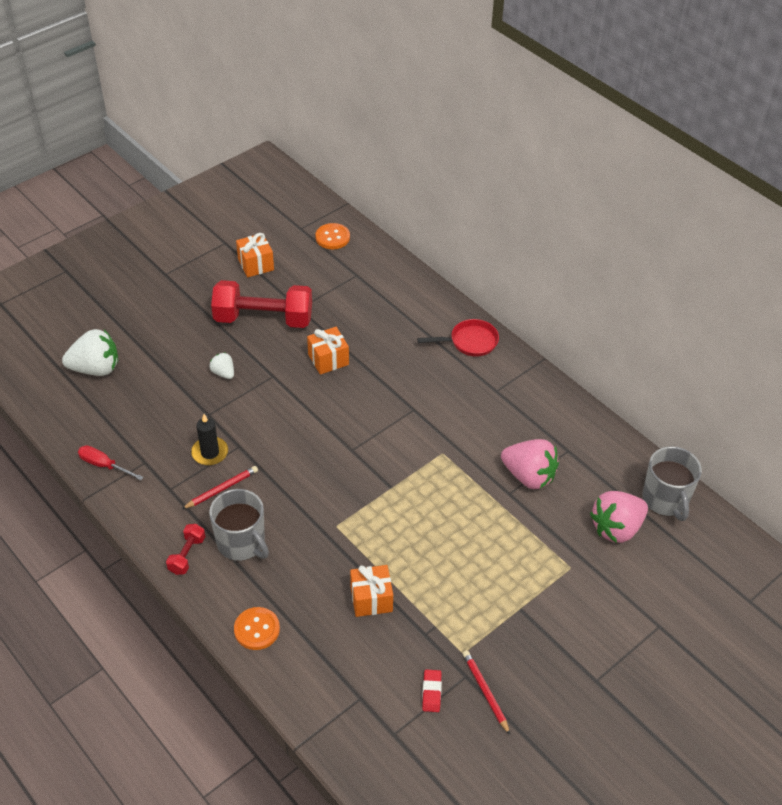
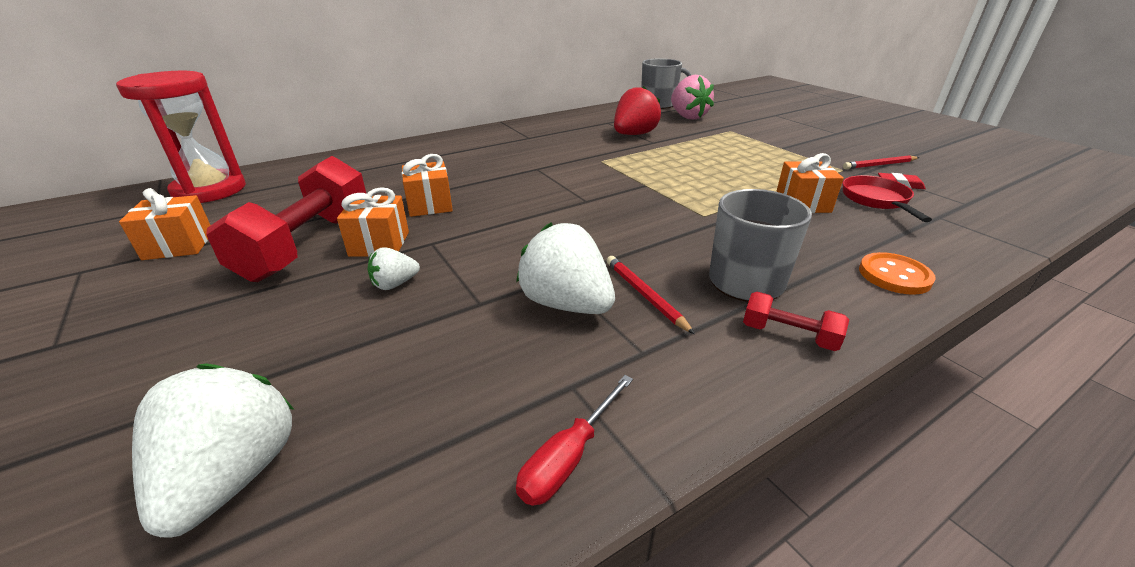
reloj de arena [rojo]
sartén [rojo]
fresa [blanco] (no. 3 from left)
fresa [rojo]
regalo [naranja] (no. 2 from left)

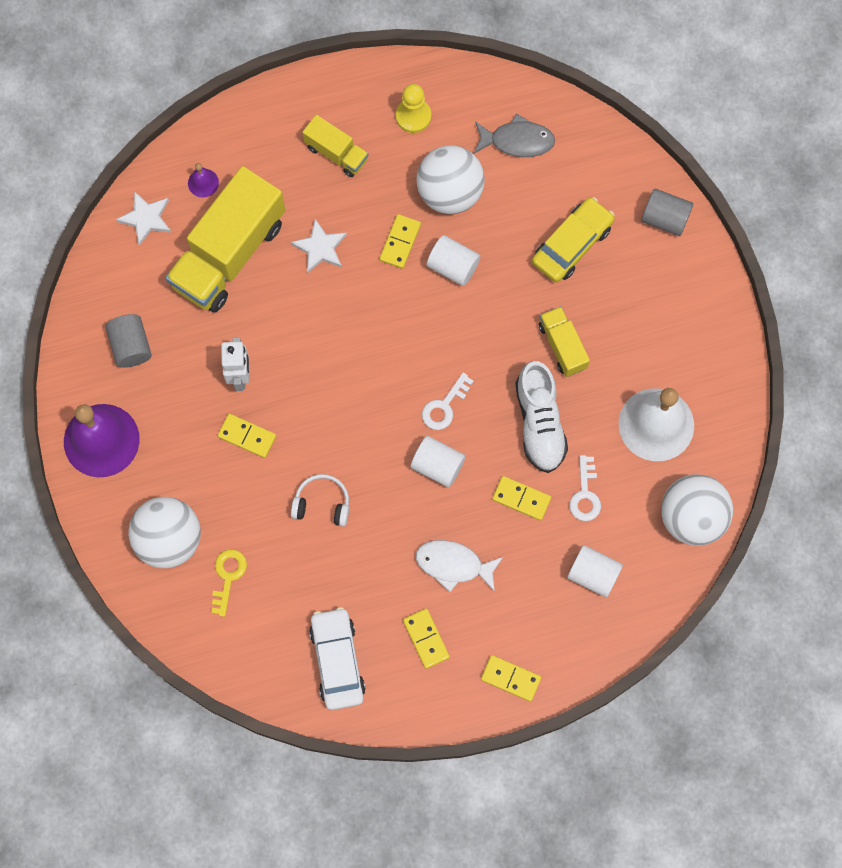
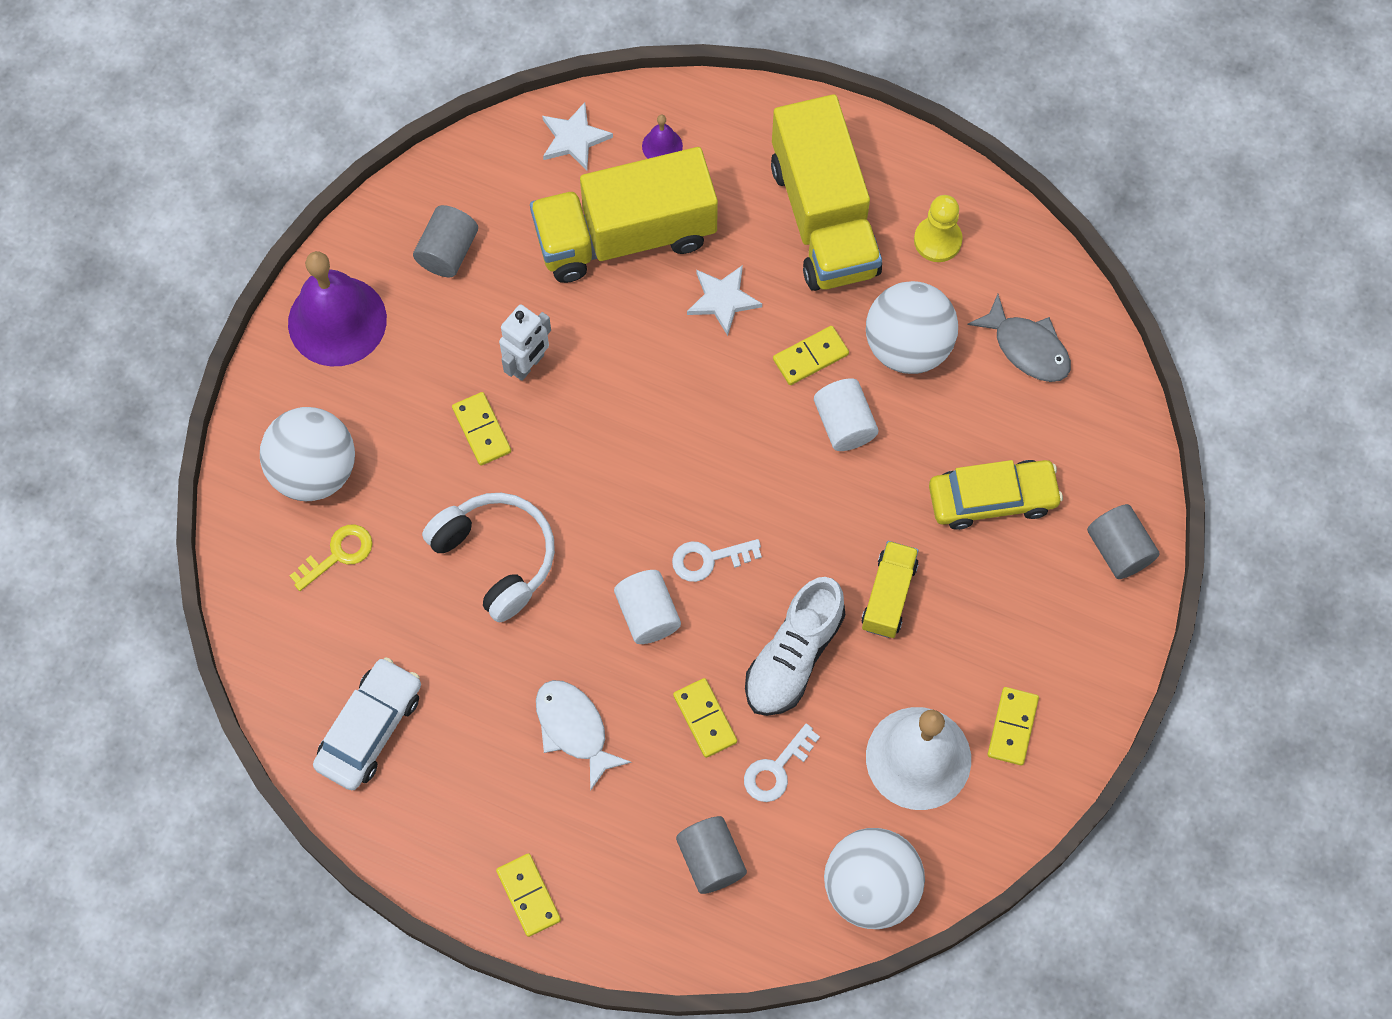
camión [amarillo] (no. 2 from left)
auriculares [blanco]
cilindro [gris] (no. 2 from left)
ficha de dominó [amarillo] (no. 5 from left)

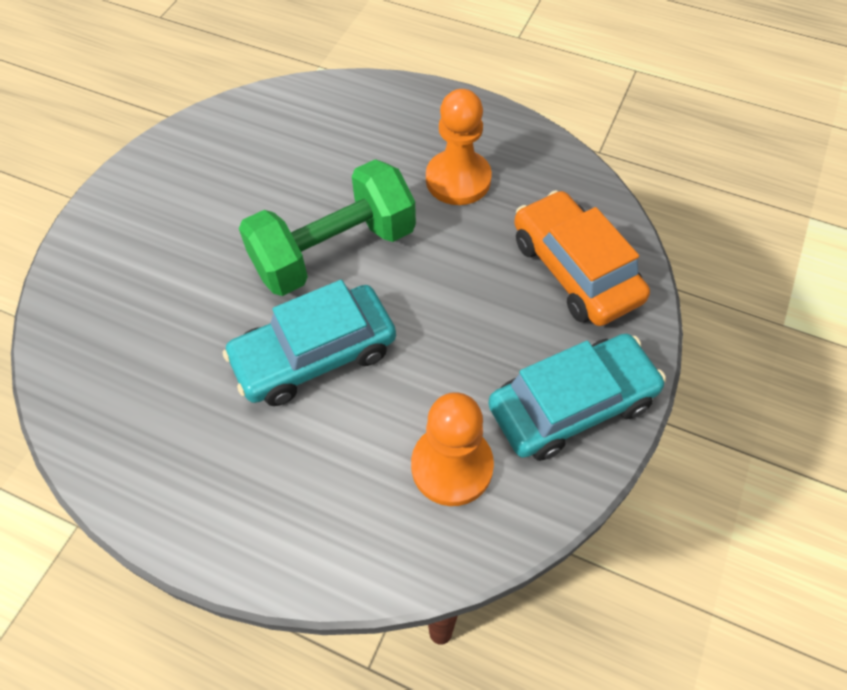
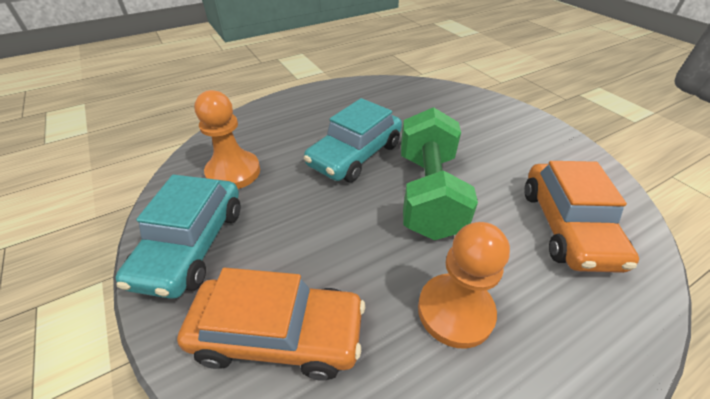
coche [turquesa] (no. 2 from left)
coche [naranja] (no. 2 from left)

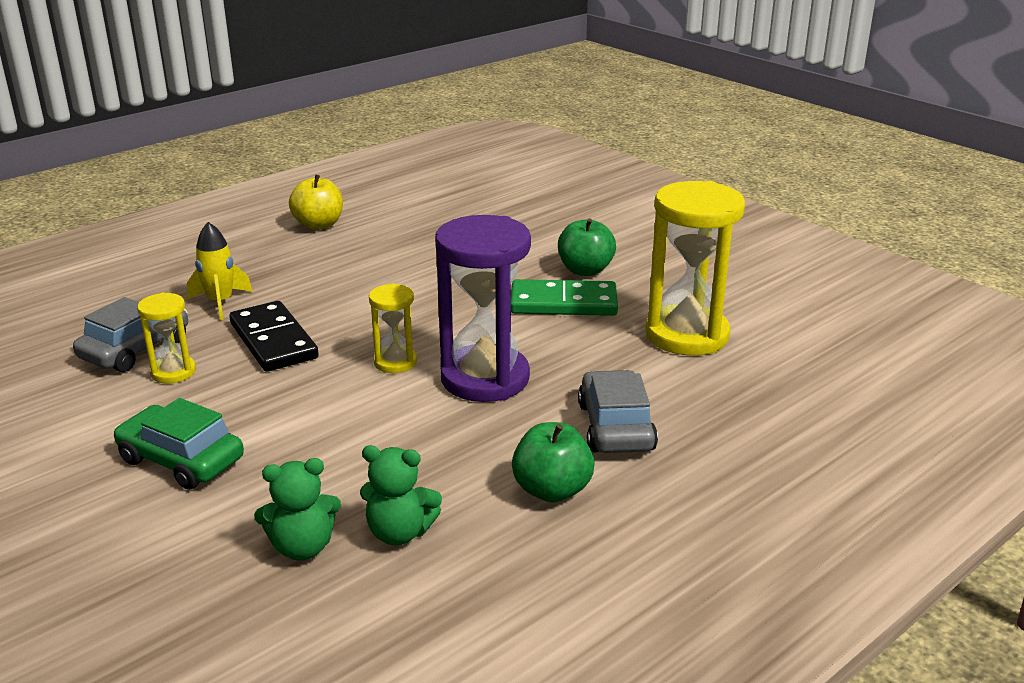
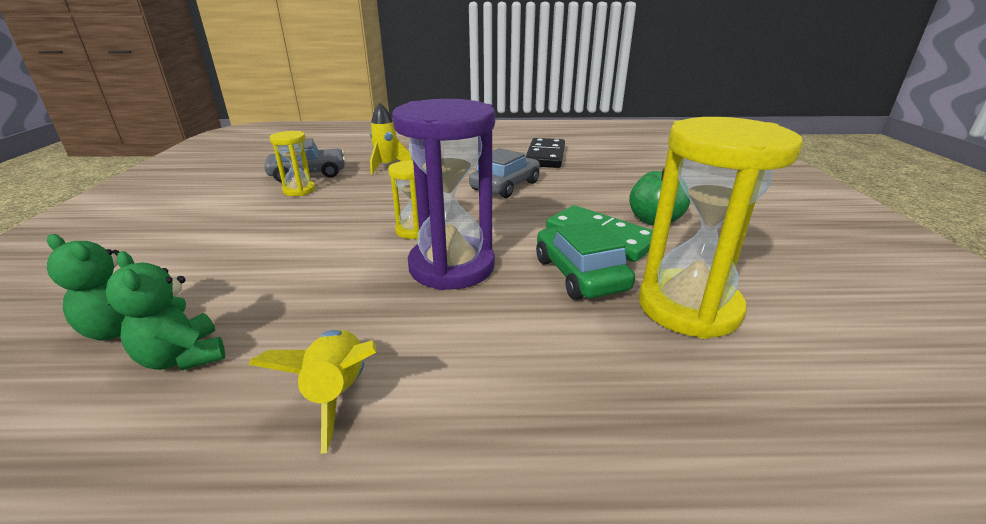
manzana [amarillo]
ficha de dominó [negro]
coche [gris] (no. 2 from left)
coche [verde]
cohete [amarillo] (no. 1 from left)

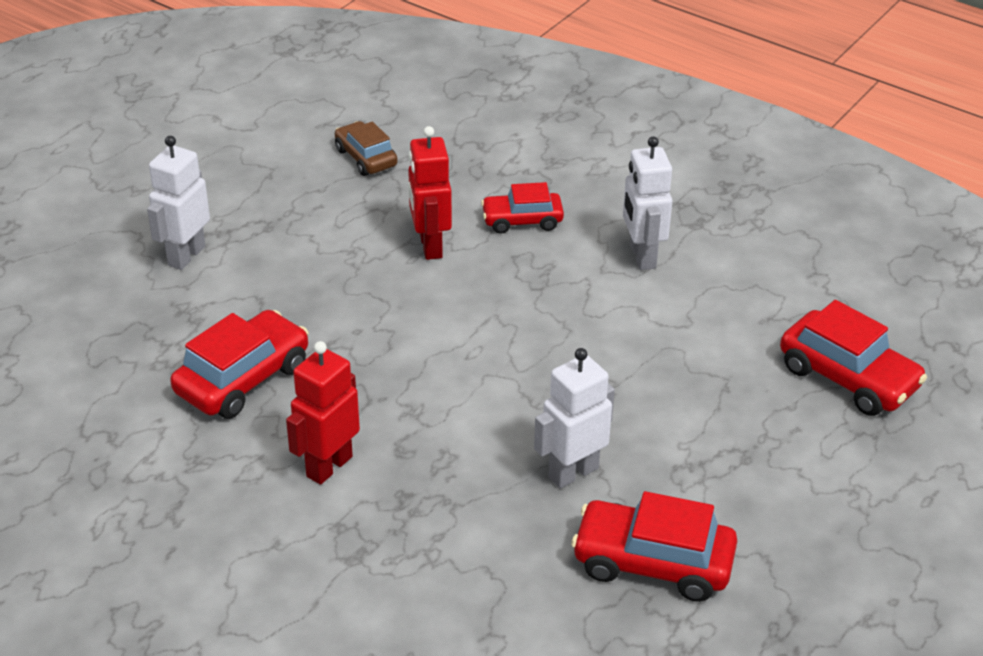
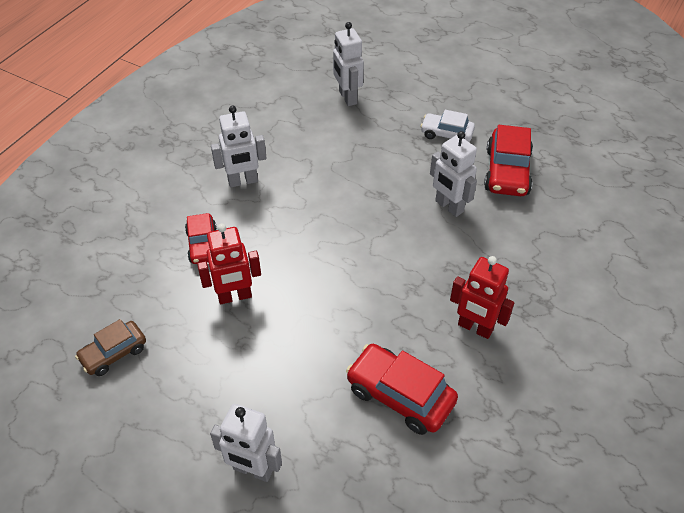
robot [blanco] (no. 3 from left)
coche [blanco]

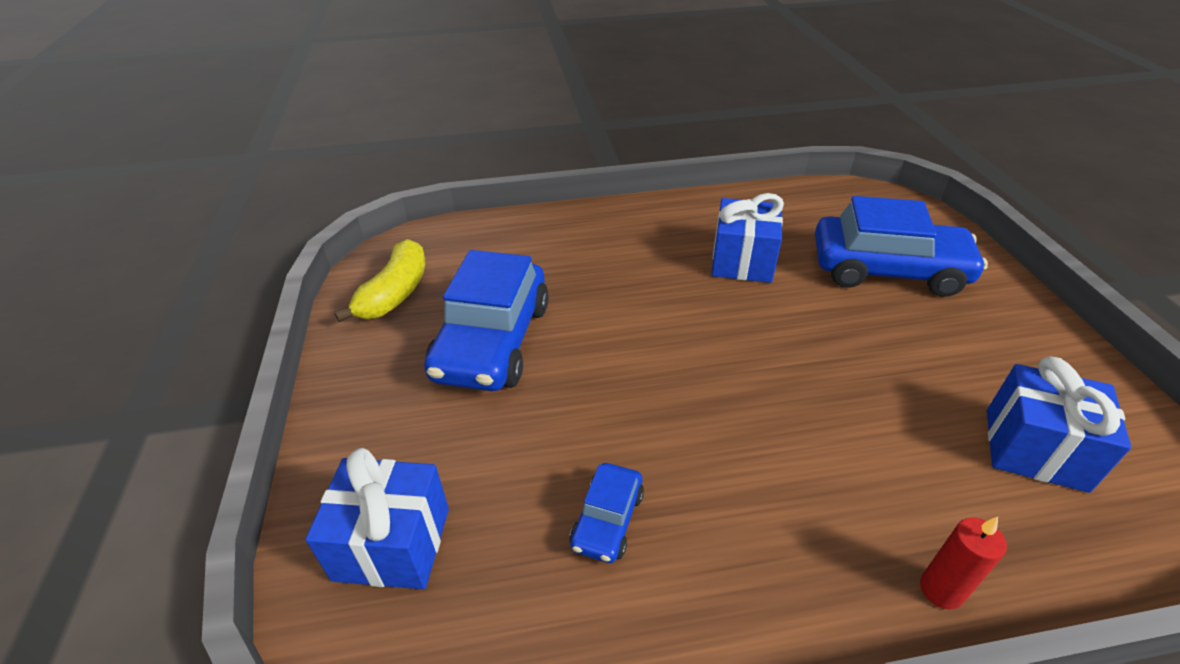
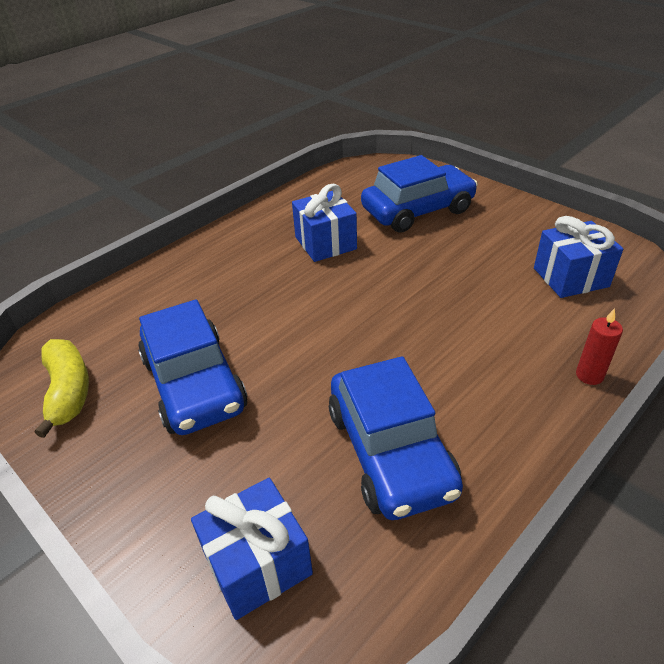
coche [azul] (no. 2 from left)

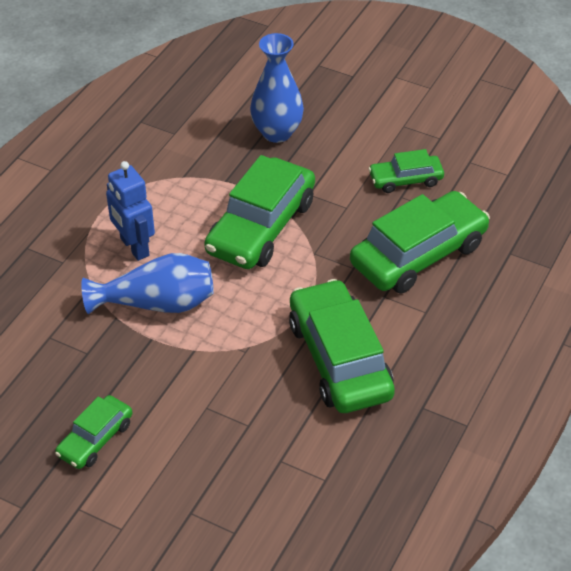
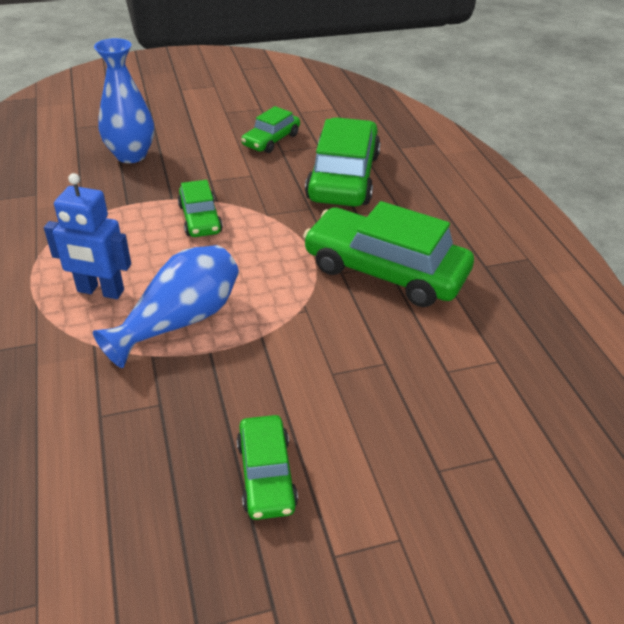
coche [verde] (no. 1 from left)

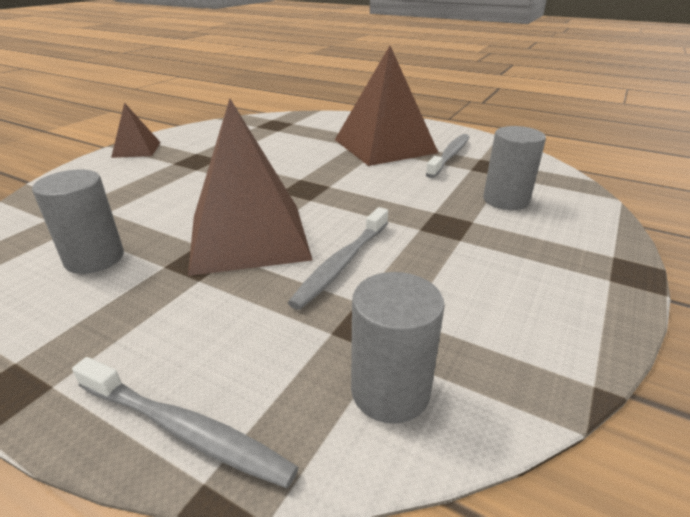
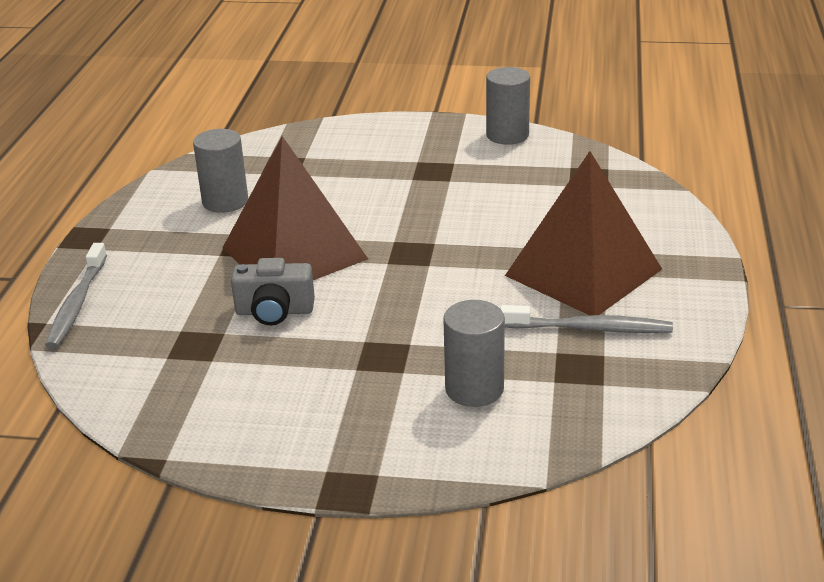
pirámide [marrón] (no. 1 from left in the first image)
cámara [gris]
cilindro [gris] (no. 3 from left)

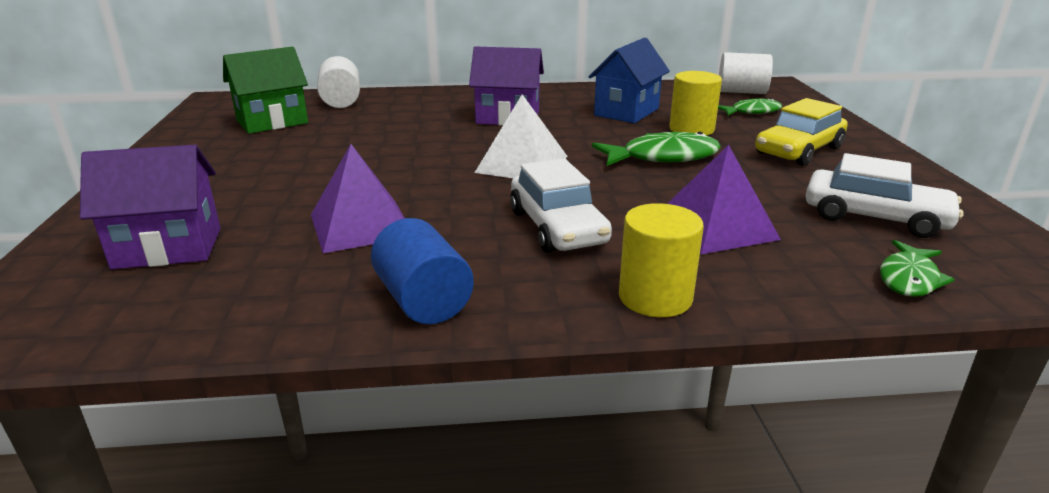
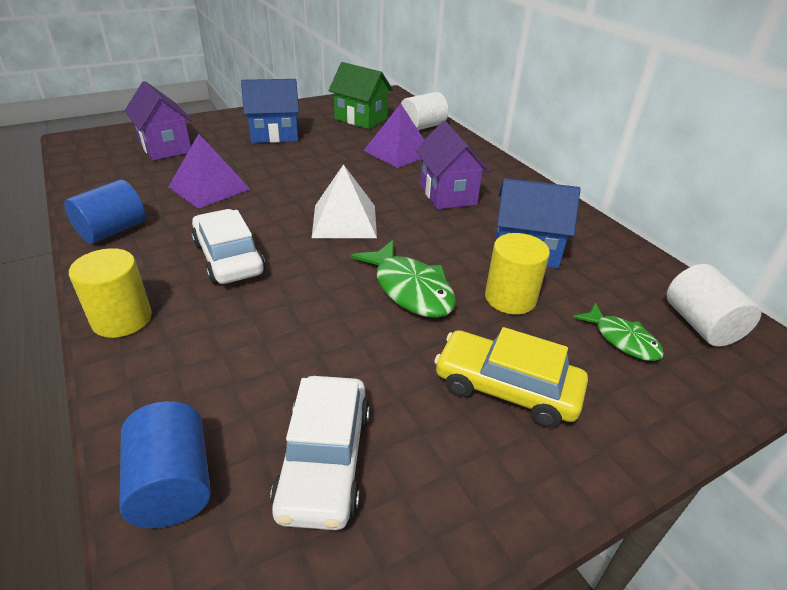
pirámide [morado] (no. 2 from left)
coche [blanco] (no. 1 from left)
cilindro [azul] (no. 2 from left)
casa [azul] (no. 1 from left)

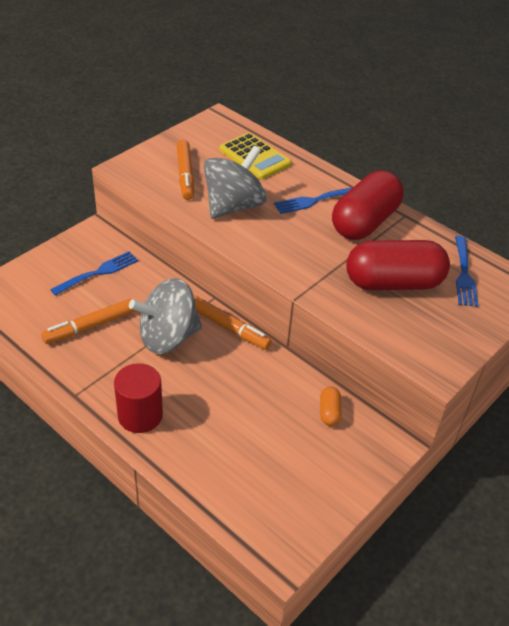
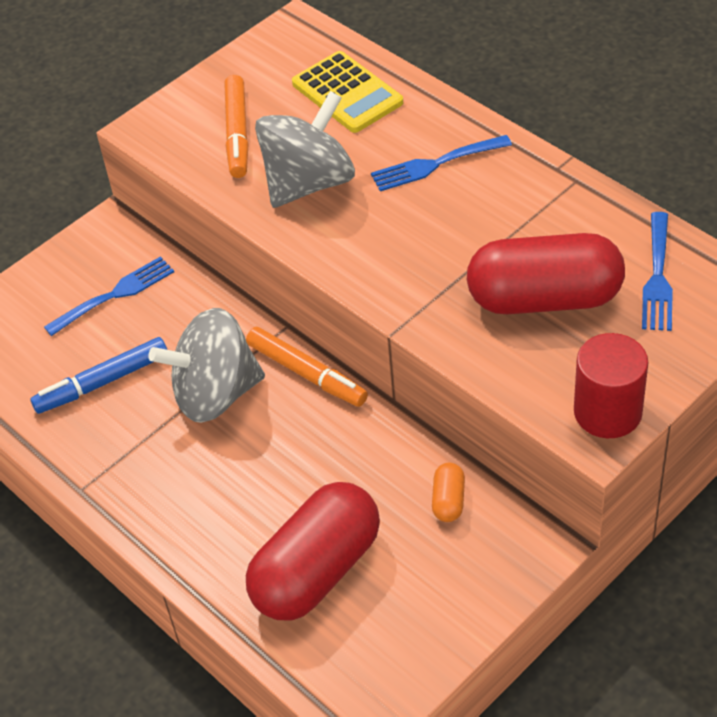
cápsula [rojo] (no. 1 from left)
rotulador [azul]
cilindro [rojo]

